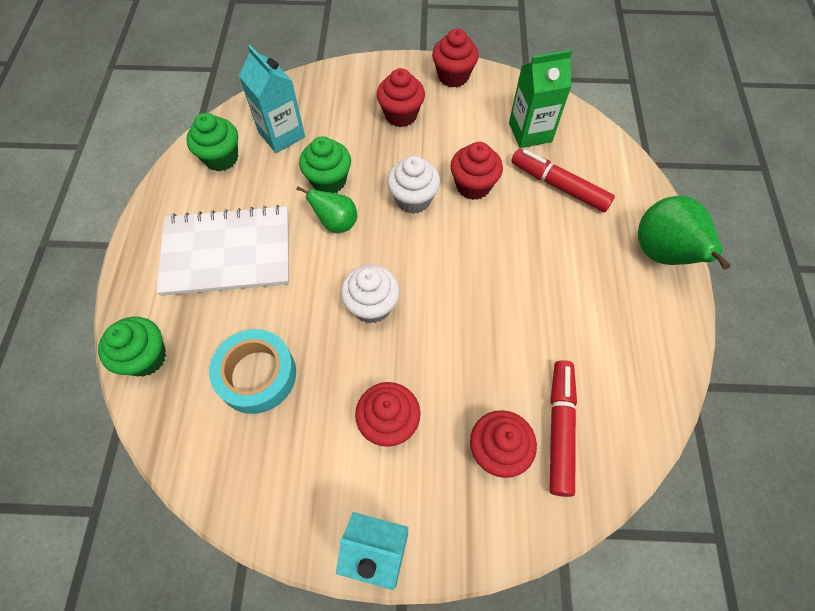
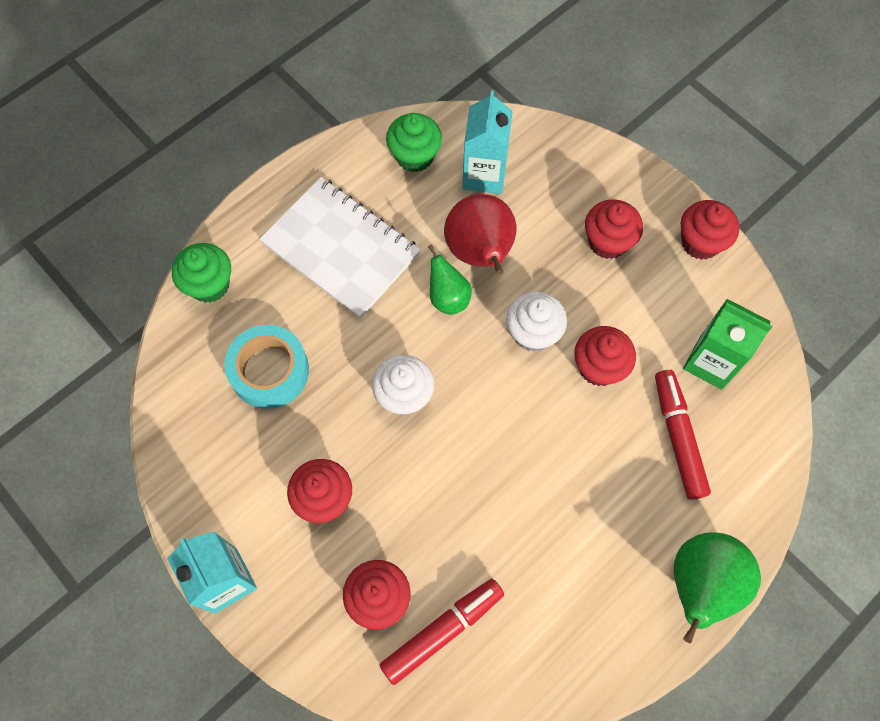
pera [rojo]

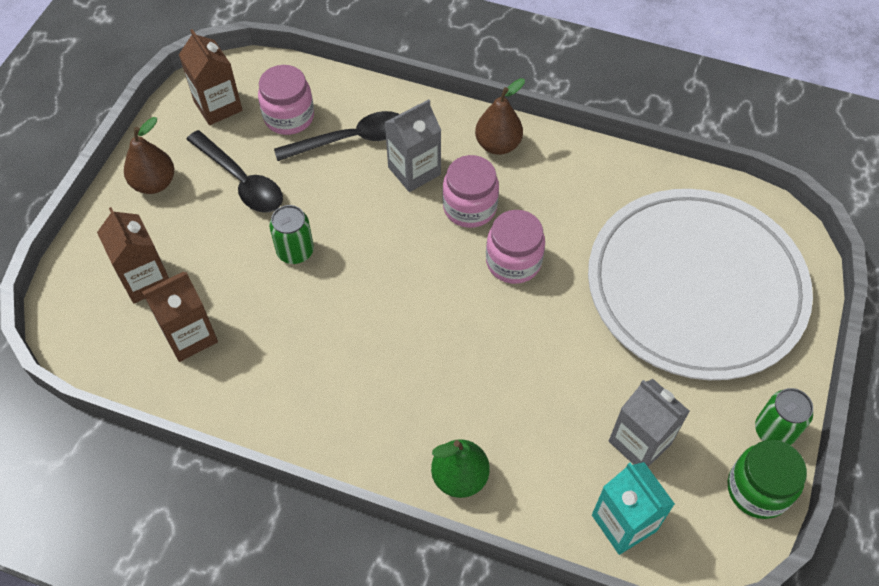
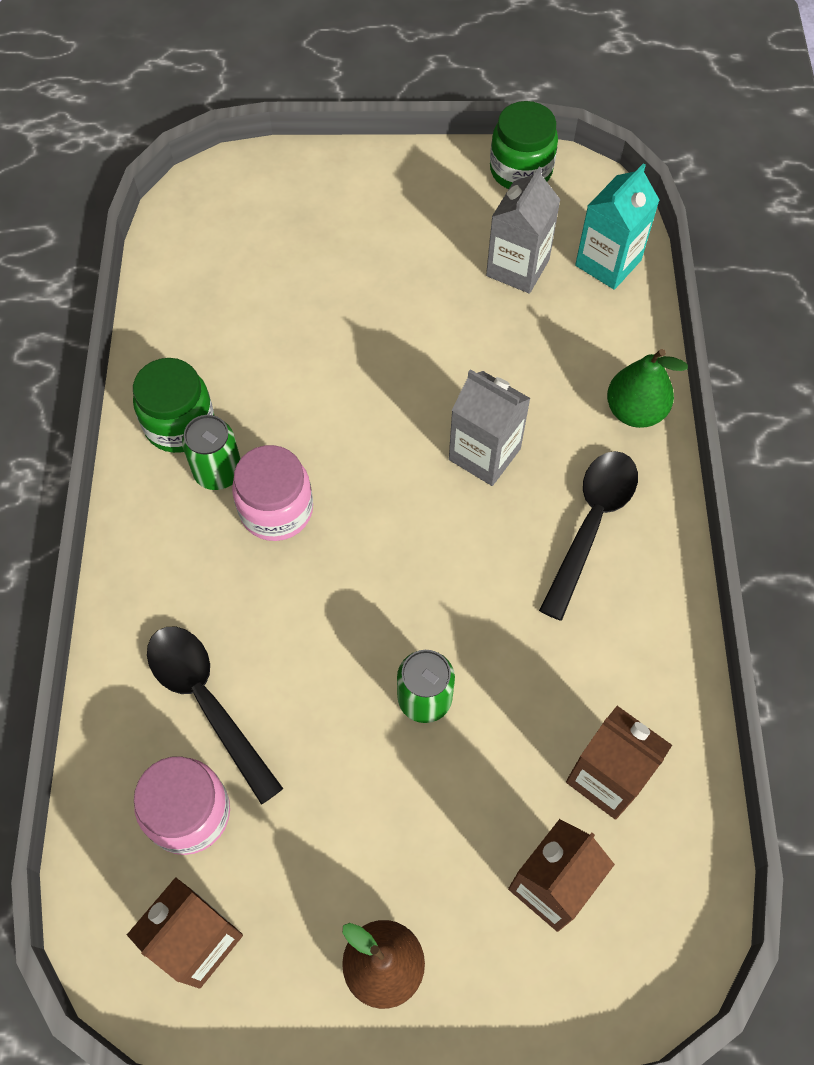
pera [marrón] (no. 2 from left in the first image)
cartón de leche [gris] (no. 1 from left)
cuchara [negro] (no. 2 from left)
plato [blanco]
tarro [rosa] (no. 3 from left in the first image)
lata [verde] (no. 1 from left)
tarro [verde] (no. 1 from left)

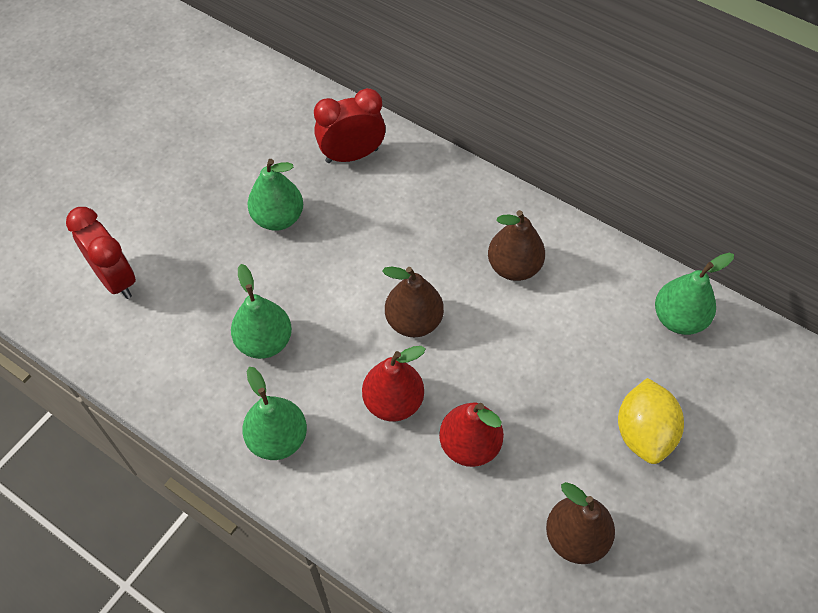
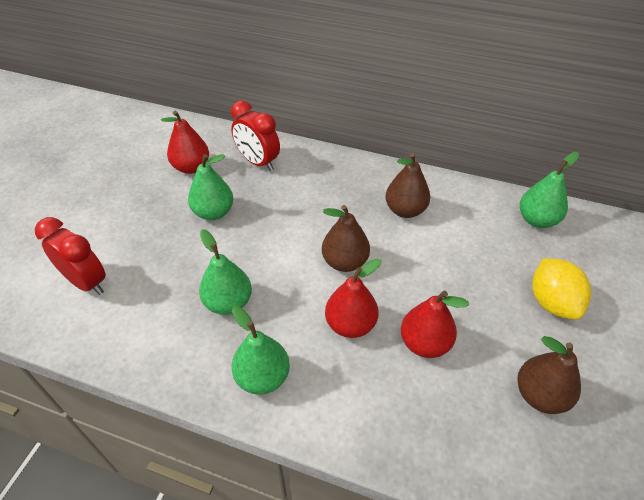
despertador [rojo] (no. 2 from left)
pera [rojo] (no. 1 from left)

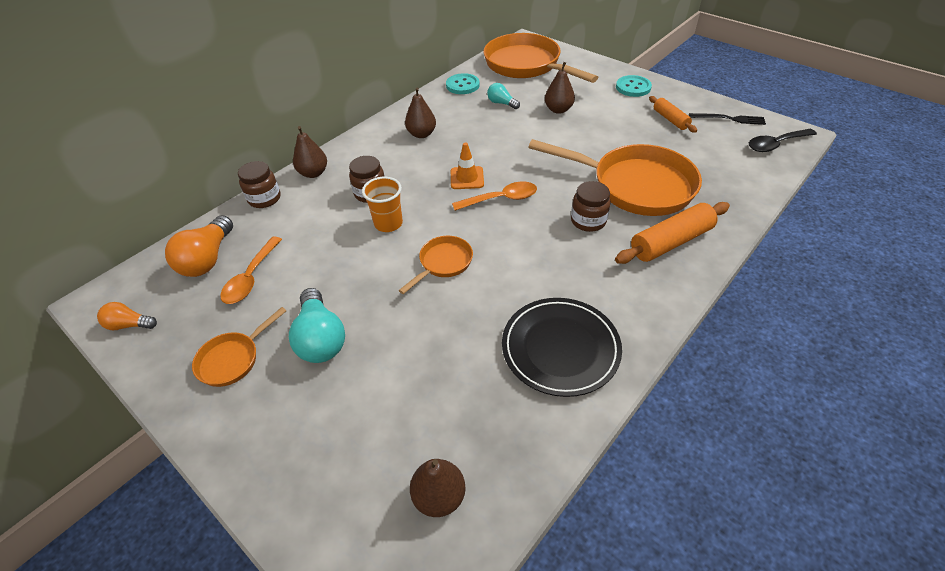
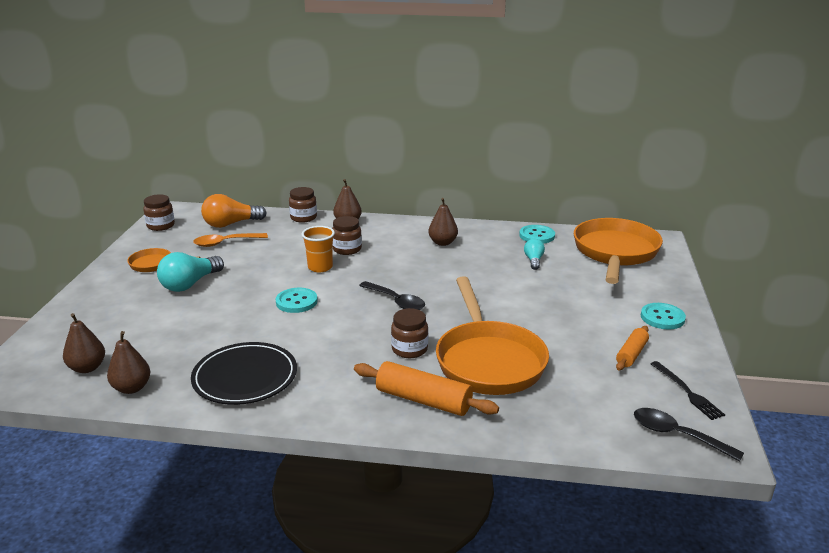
pera [marrón] (no. 2 from left)
cono de tráfico [naranja]
cuchara [negro] (no. 1 from left)
botón [turquesa] (no. 1 from left)
tarro [marrón] (no. 1 from left)

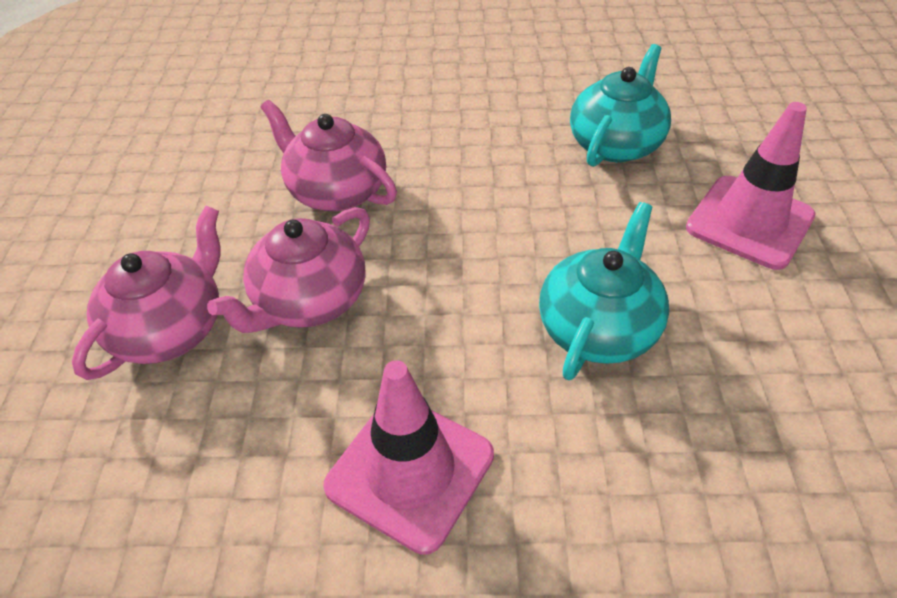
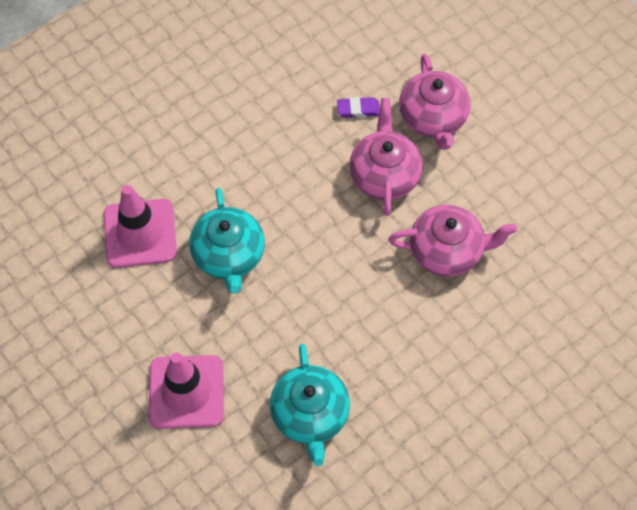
cono de tráfico [rosa] (no. 1 from left)
goma de borrar [morado]

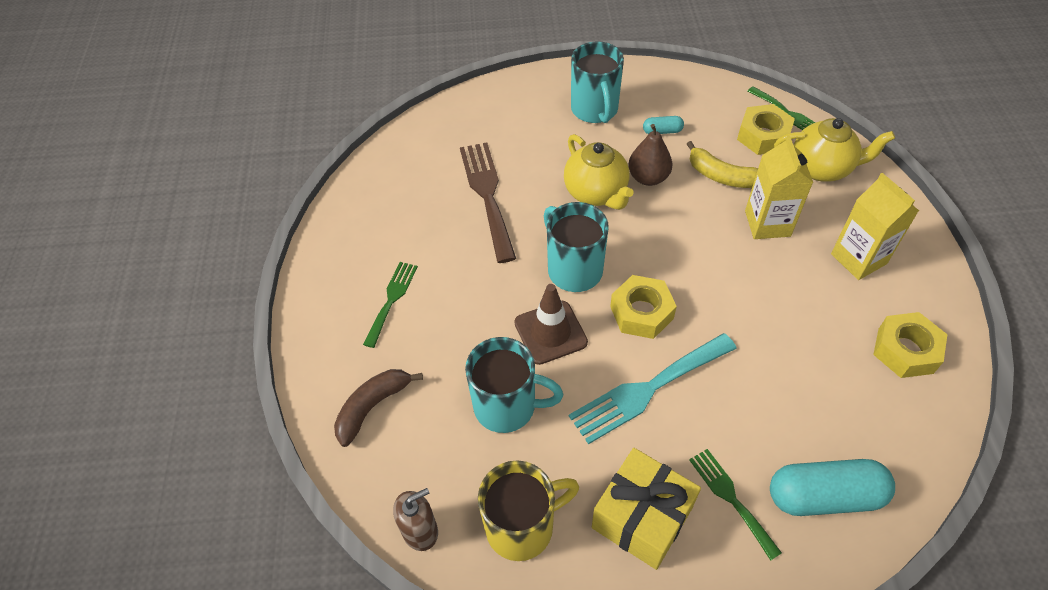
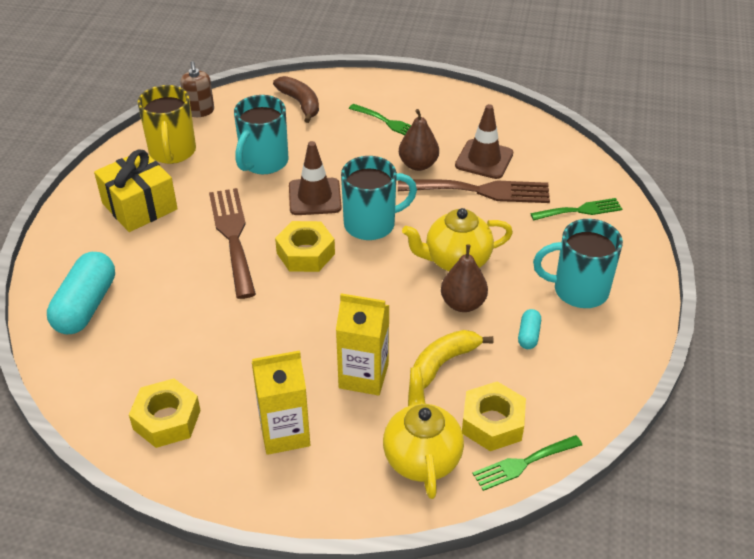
tetera [amarillo] (no. 1 from left)
tenedor [marrón] (no. 1 from left)
tenedor [verde] (no. 3 from left)
cono de tráfico [marrón] (no. 2 from left)
pera [marrón] (no. 1 from left)

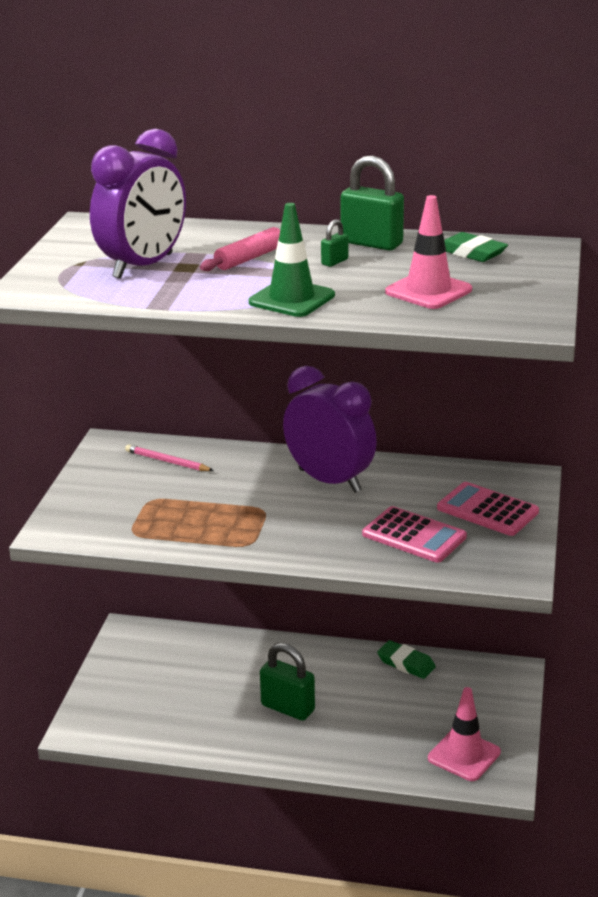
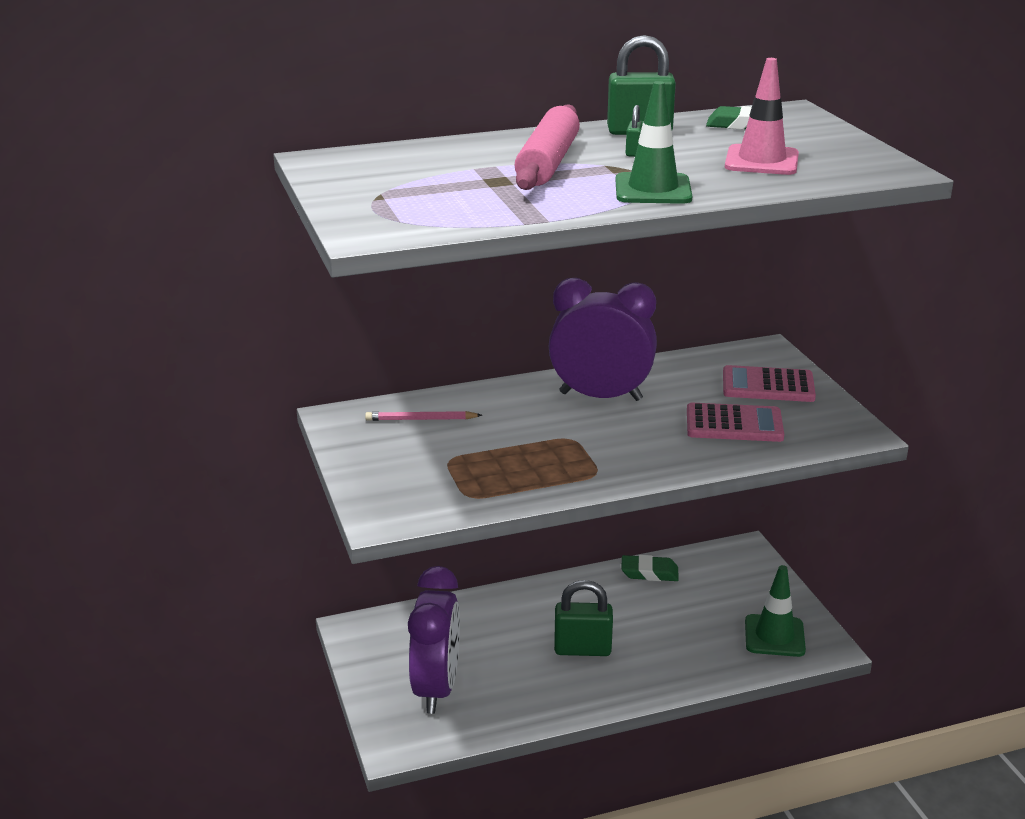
despertador [morado] (no. 1 from left)
rodillo [rosa]
cono de tráfico [verde] (no. 2 from left)

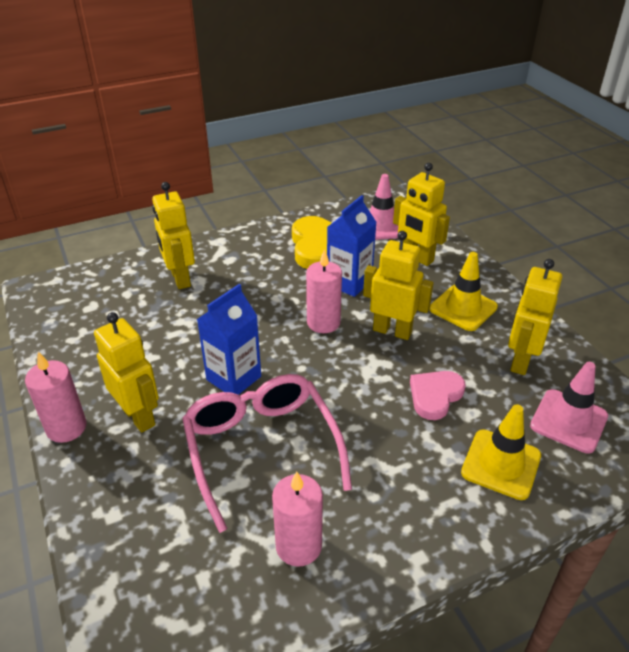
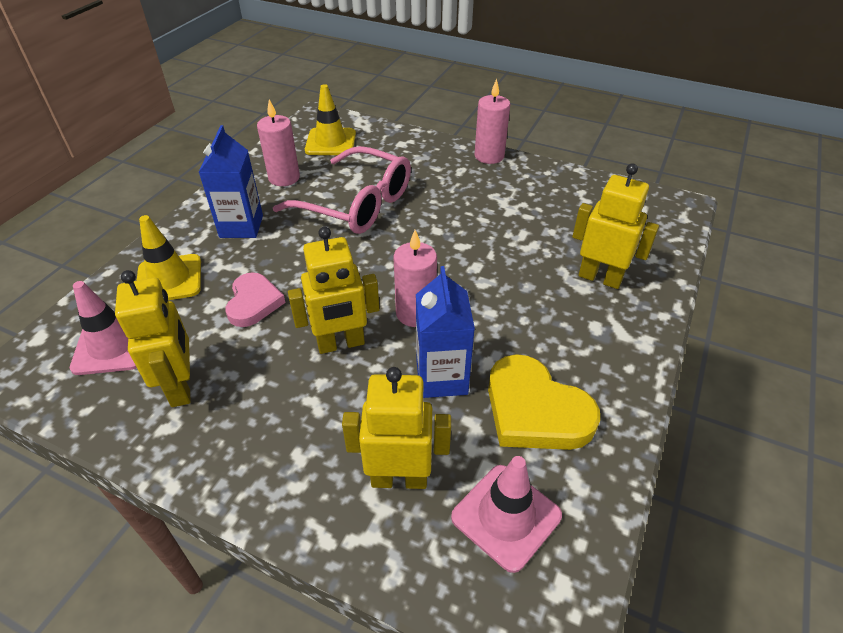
cono de tráfico [amarillo] (no. 2 from left)
cartón de leche [azul] (no. 1 from left)
robot [amarillo] (no. 1 from left in the first image)

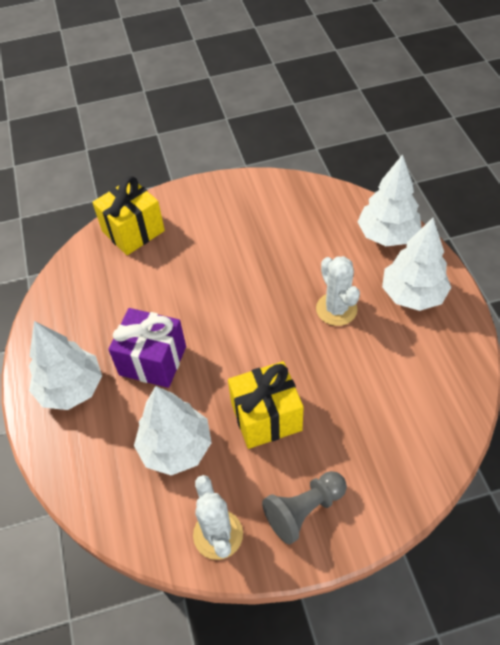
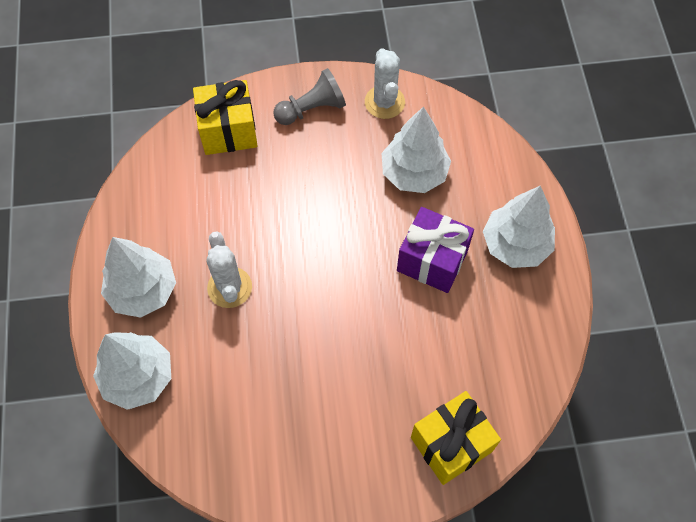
regalo [amarillo] (no. 1 from left)

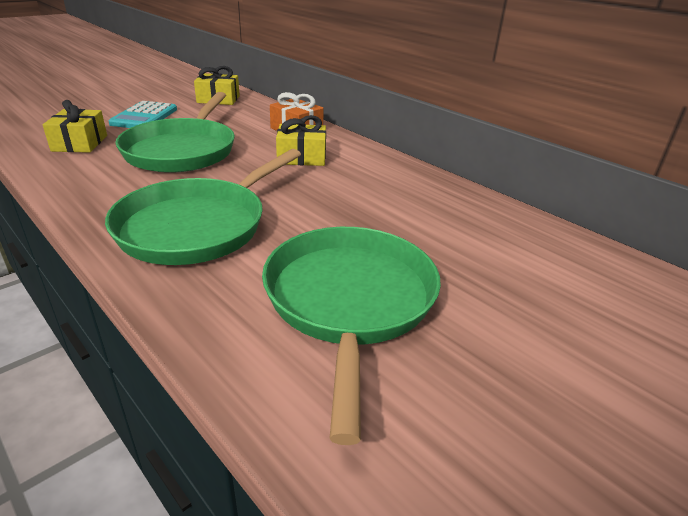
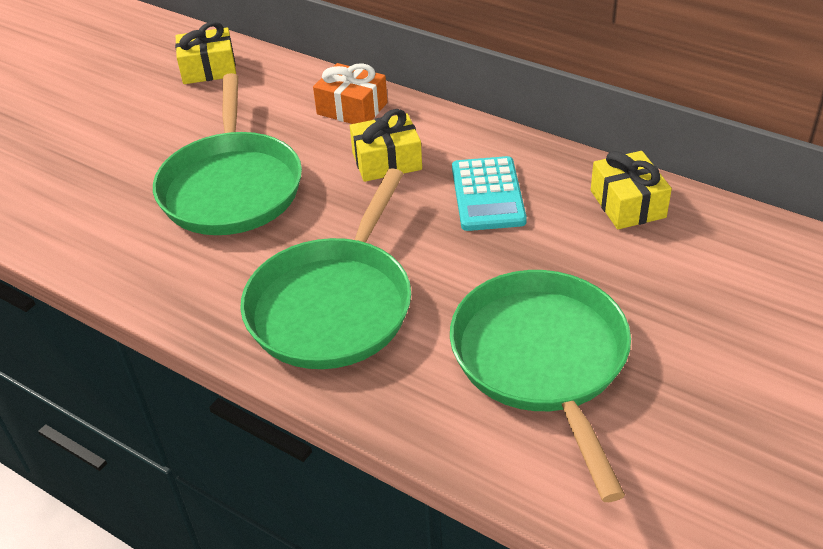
regalo [amarillo] (no. 3 from left)
calculadora [turquesa]

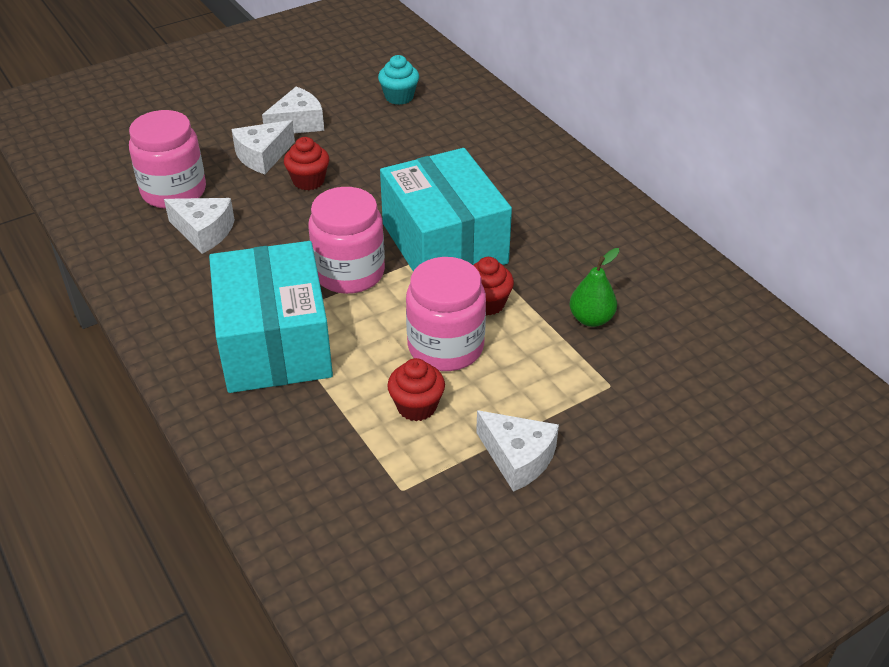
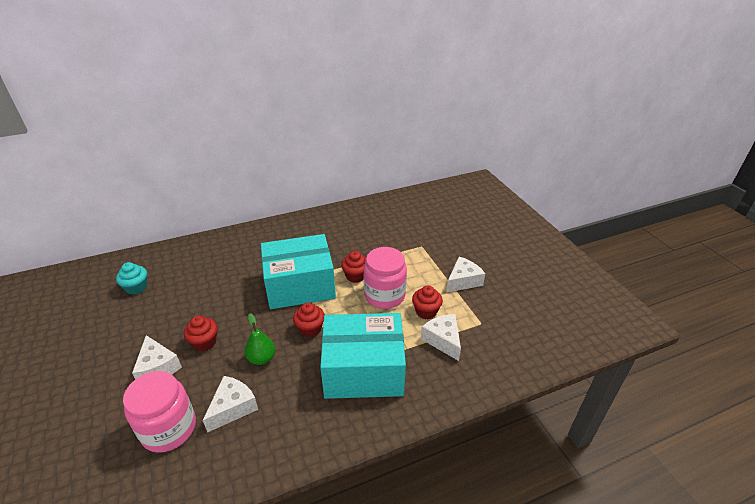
queso [blanco] (no. 3 from left)
magdalena [rojo] (no. 2 from left)
pera [verde]

